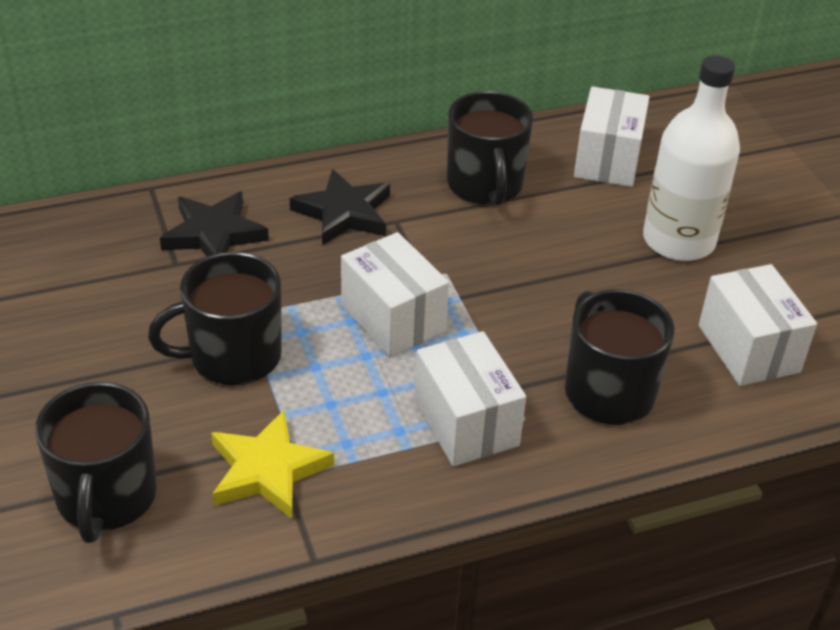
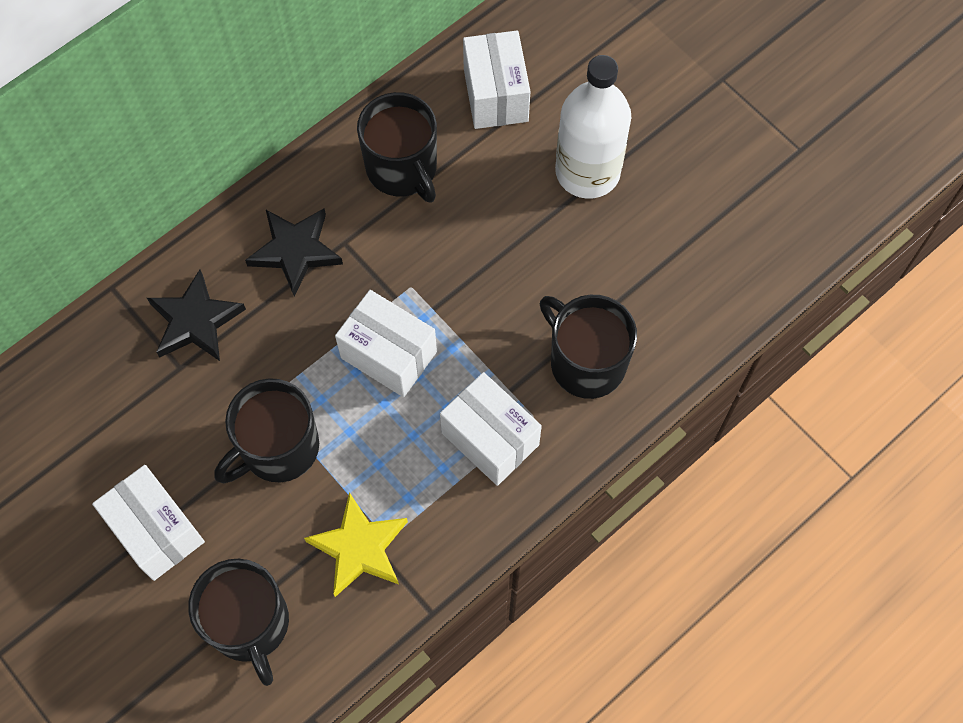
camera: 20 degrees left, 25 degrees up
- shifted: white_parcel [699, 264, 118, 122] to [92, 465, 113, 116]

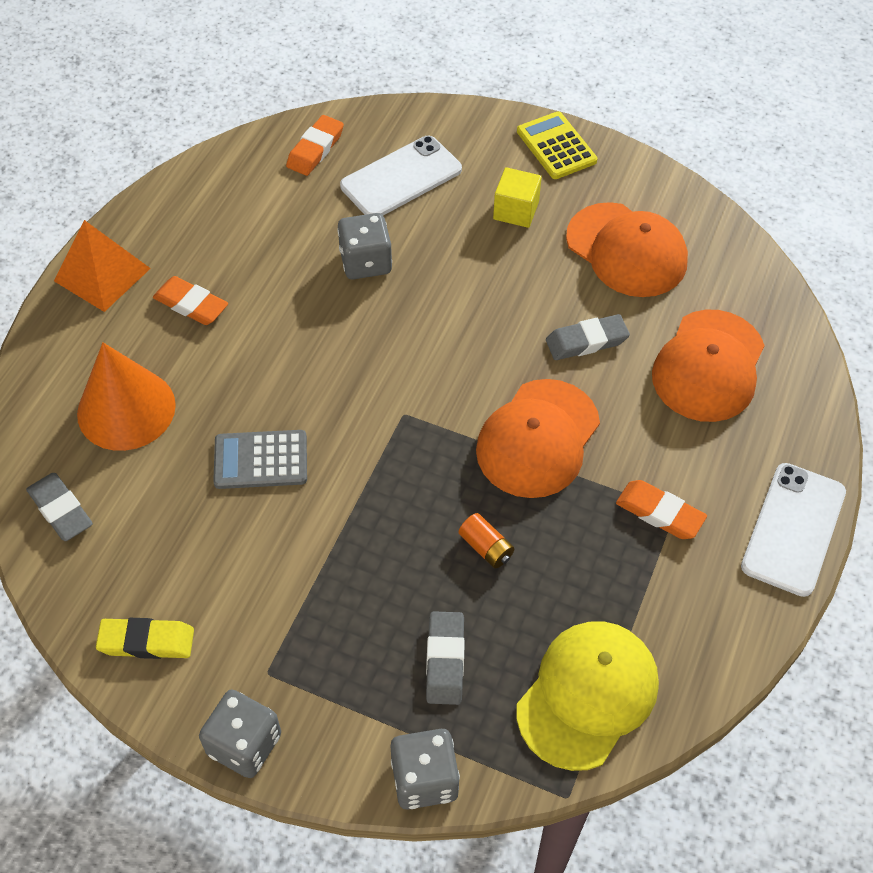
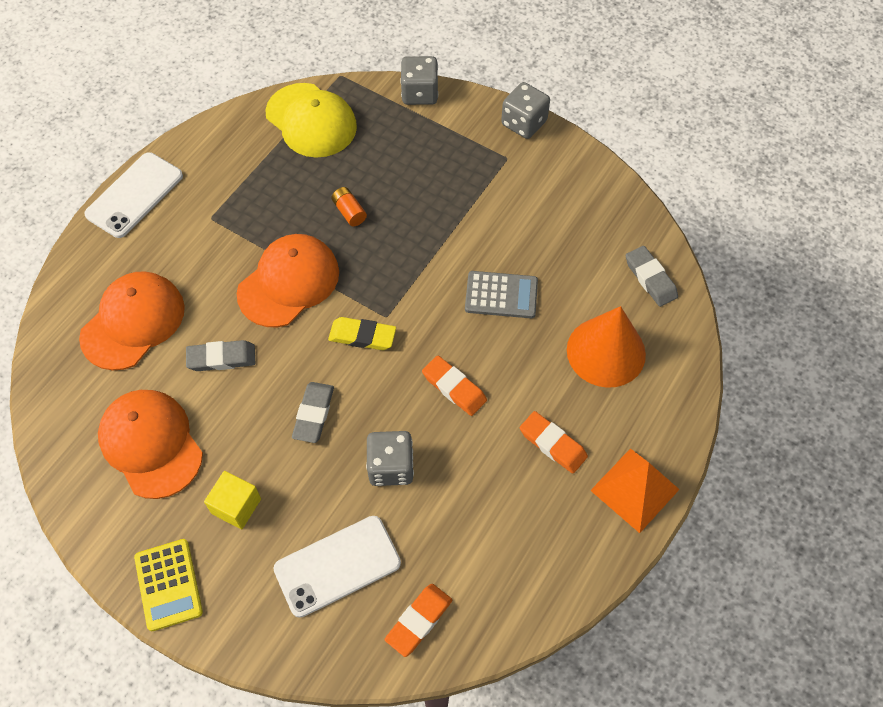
camera: 170 degrees left, 5 degrees up
- shifted: bright_yellow_gum_eraser [96, 618, 98, 41] to [328, 317, 68, 33]
- shifted: ash-grey_gum_eraser [426, 611, 39, 94] to [292, 382, 42, 61]
- rotated: bright_yellow_baseball_cap [516, 622, 143, 149] = [265, 83, 92, 75] 90 degrees counterclockwise
- shifted: orange_gum_eraser [616, 480, 91, 59] to [422, 356, 65, 60]

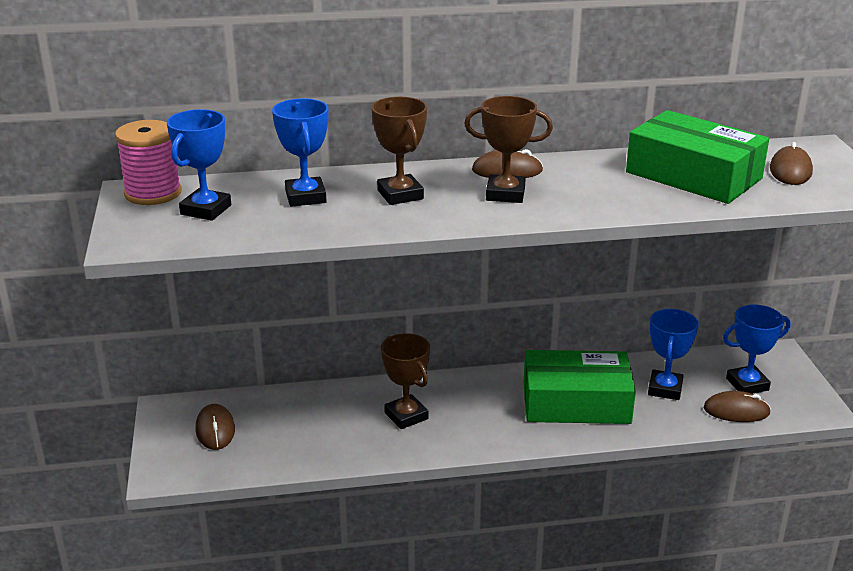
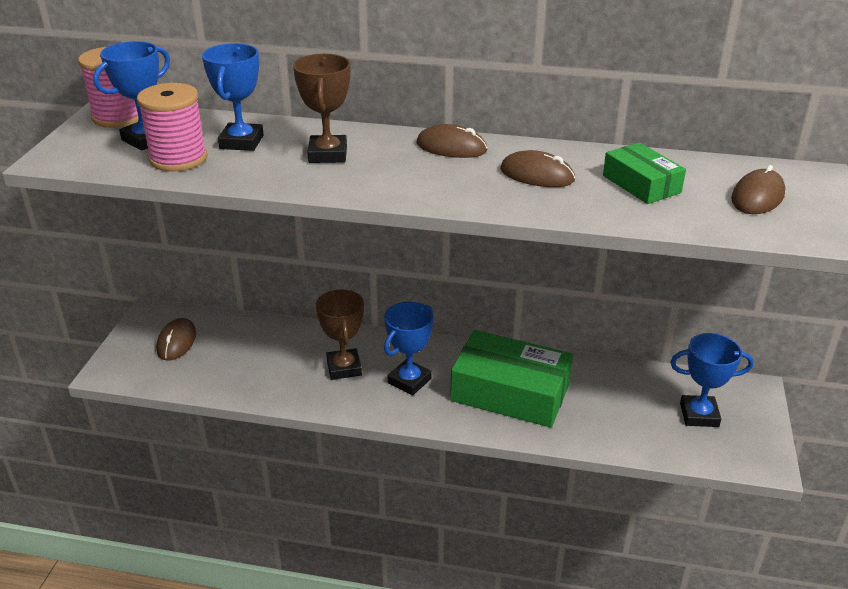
camera: 20 degrees right, 5 degrees up
- gone: russet_award_cup [464, 96, 89, 107]
- scaled: leaf-green_parcel [626, 110, 143, 94] = [603, 142, 83, 62] x0.54
- shifted: blue_award_cup [648, 309, 51, 91] to [384, 302, 50, 93]
- shifted: russet_computer_mouse [704, 391, 67, 31] to [500, 150, 75, 37]
- new: rose-pink_spool [137, 83, 70, 88]

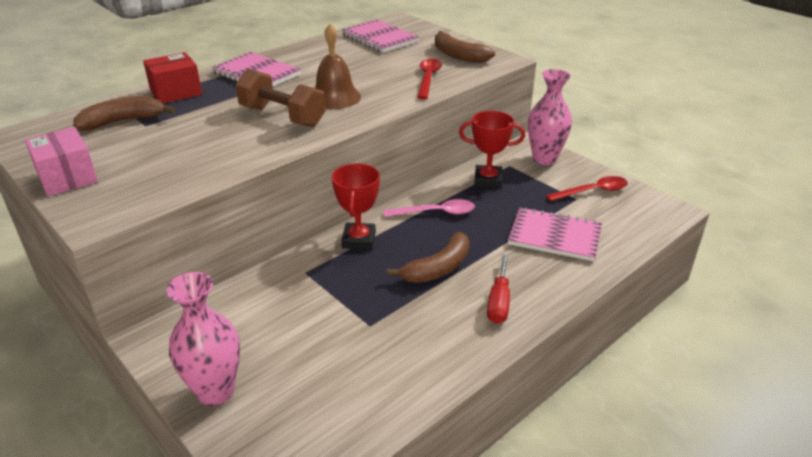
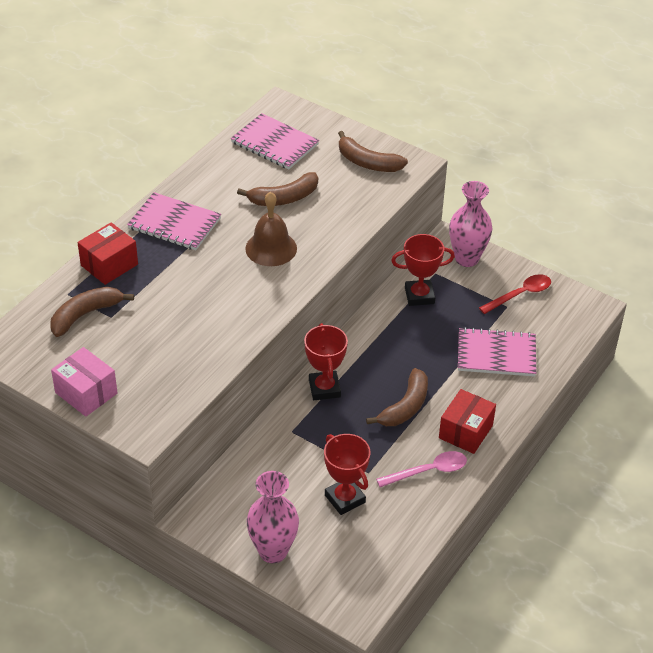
camera: 15 degrees left, 10 degrees up
- gone: russet_hand_weight [235, 69, 91, 58]
- shifted: rose-pink_tablespoon [384, 199, 91, 18] to [376, 451, 91, 36]
- gone: scarlet_tablespoon [417, 59, 25, 40]
- swapped: scarlet_screwdriver [487, 254, 23, 70] to scarlet_parcel [439, 389, 57, 65]
- new: russet_toy_banana [237, 172, 81, 34]
- new: scarlet_award_cup [324, 434, 46, 81]

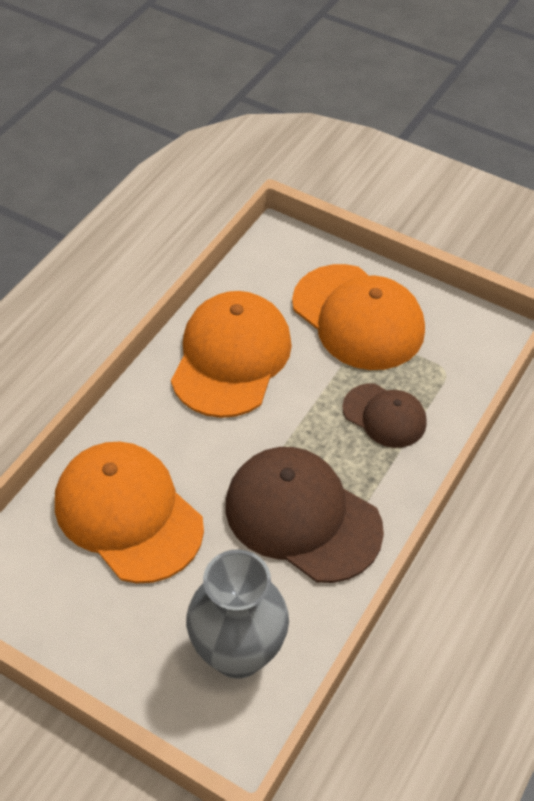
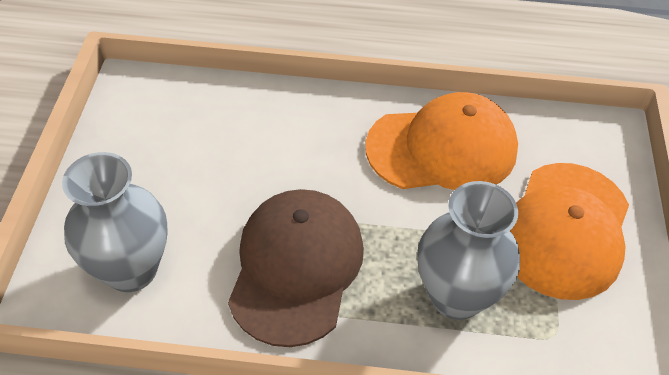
camera: 65 degrees right, 0 degrees up
- gone: orange_baseball_cap [55, 442, 149, 142]
- swapped: russet_baseball_cap [342, 383, 85, 65] to ash-grey_vase [417, 181, 103, 139]

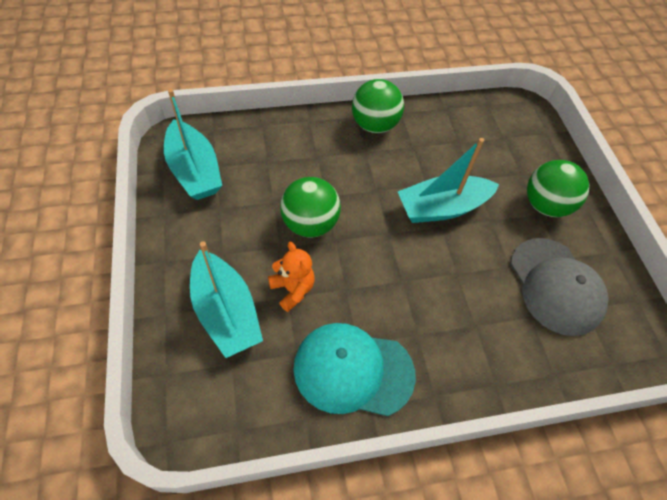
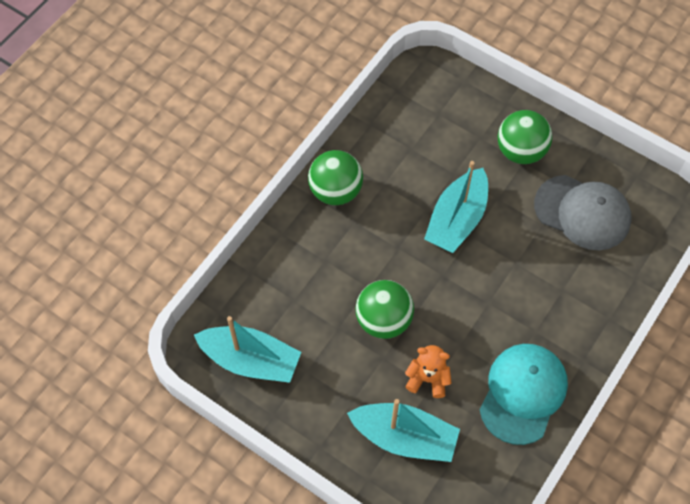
camera: 40 degrees left, 5 degrees up
- rotated: teal_baseball_cap [293, 323, 123, 93] = [480, 344, 88, 101] 150 degrees clockwise

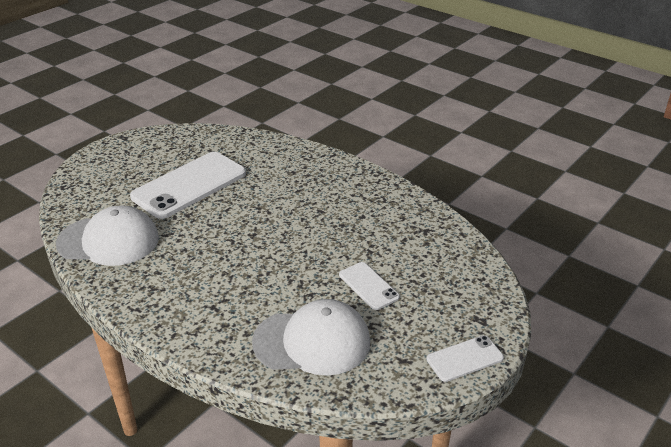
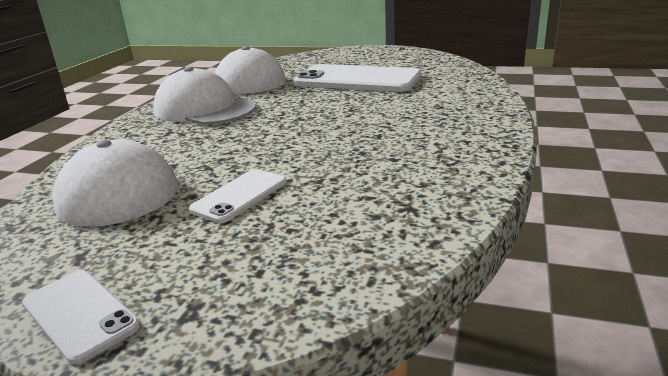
camera: 70 degrees right, 10 degrees down
- new: white_baseball_cap [154, 67, 102, 58]

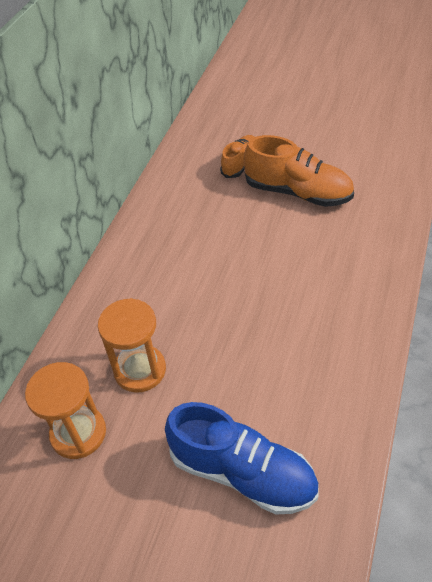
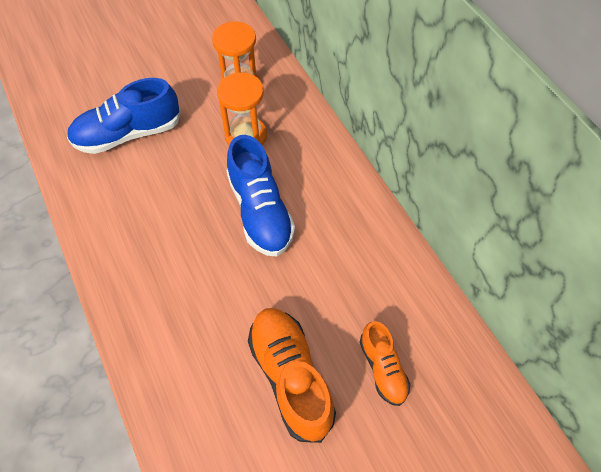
camera: 130 degrees right, 10 degrees up
- rotated: orange_sneaker [244, 135, 110, 72] = [248, 308, 88, 135] 90 degrees clockwise
- new: blue_sneaker [227, 135, 68, 122]

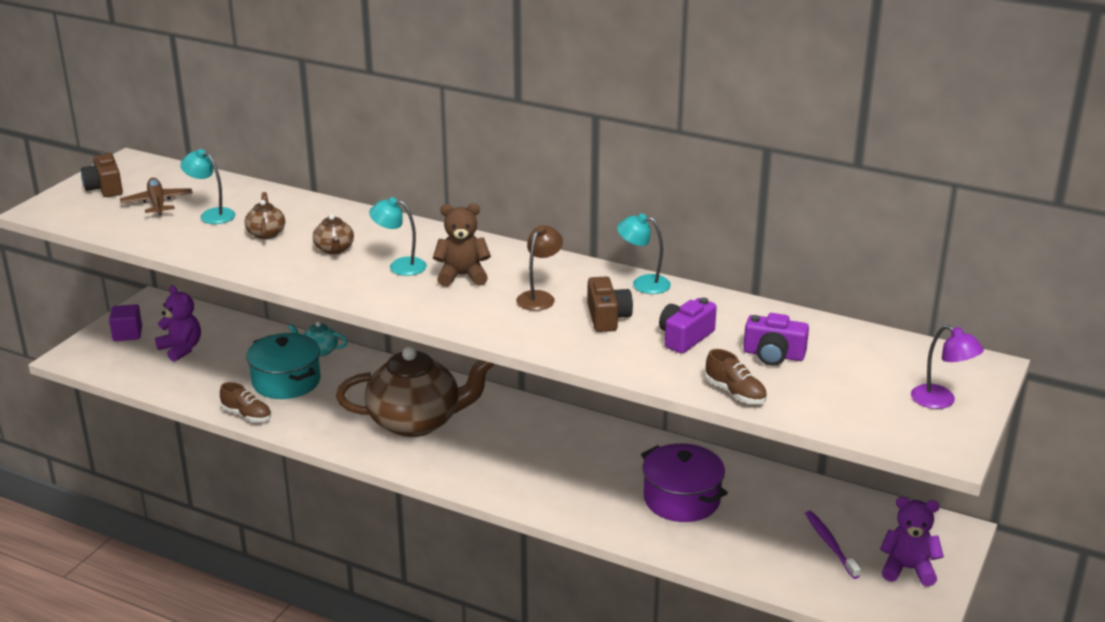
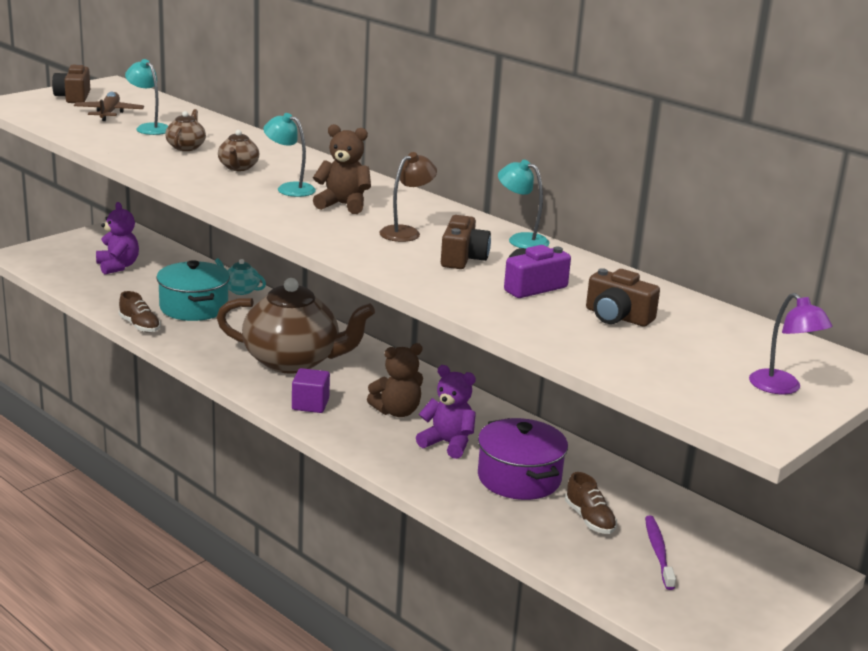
camera: 15 degrees right, 5 degrees down
- shifted: violet_cube [109, 304, 33, 37] to [292, 368, 38, 45]
- shifted: russet_sneaker [705, 349, 62, 55] to [565, 472, 52, 62]
- repainted: violet_compact_camera [743, 313, 66, 53] to russet_compact_camera [586, 268, 74, 59]
- shifted: violet_stuffed_bear [880, 497, 64, 89] to [416, 365, 60, 94]
- new: russet_stuffed_bear [367, 343, 56, 74]

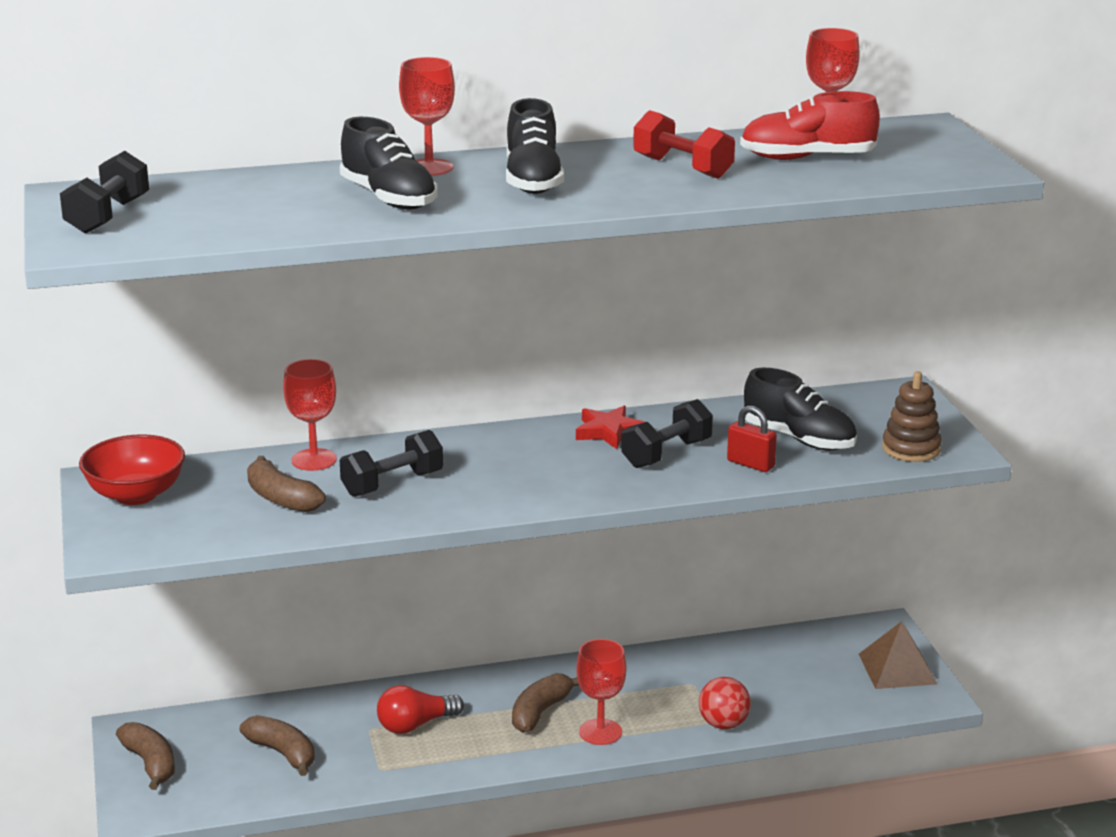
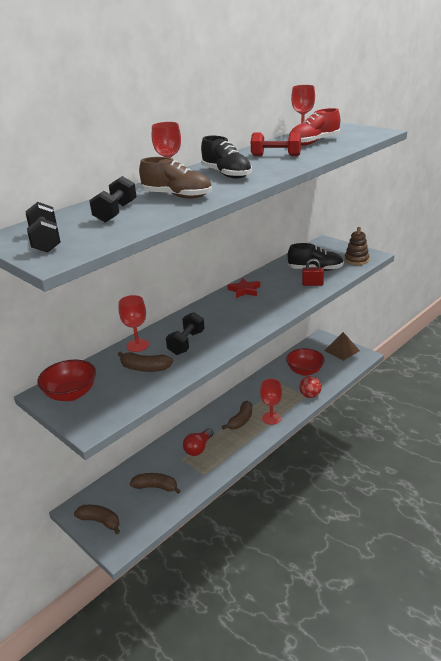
camera: 30 degrees left, 5 degrees up
- repainted: jet-black_sneaker [340, 117, 98, 93] to russet_sneaker [139, 157, 73, 42]
- rotated: russet_toy_banana [512, 673, 67, 60] = [222, 401, 30, 29] 150 degrees counterclockwise
- shifted: jet-black_hand_weight [621, 399, 92, 69] to [89, 176, 48, 46]
- new: scarlet_bowl [286, 348, 39, 28]

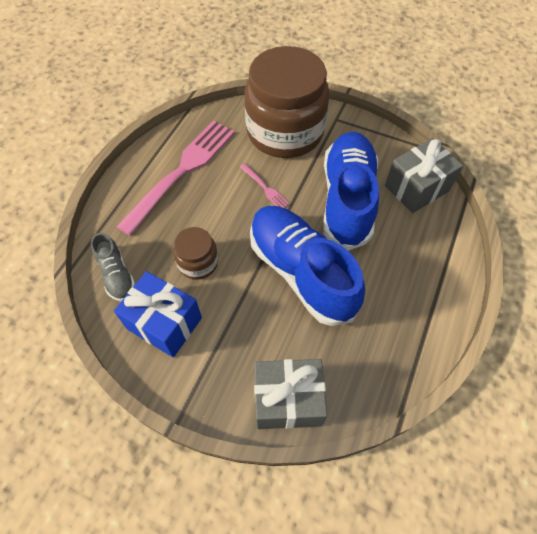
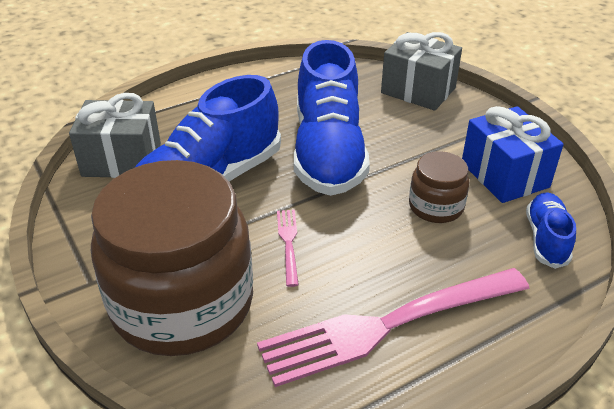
camera: 145 degrees left, 20 degrees down
- repainted: ash-grey_sneaker [91, 232, 44, 69] to blue_sneaker [526, 192, 50, 77]

